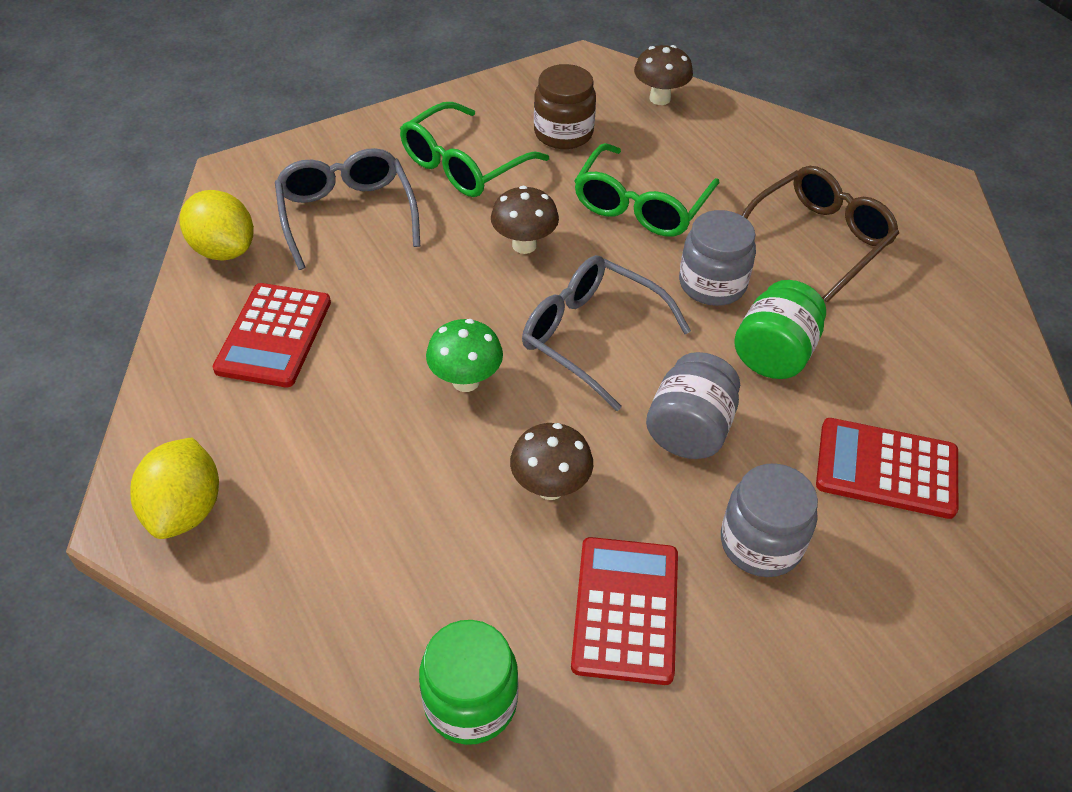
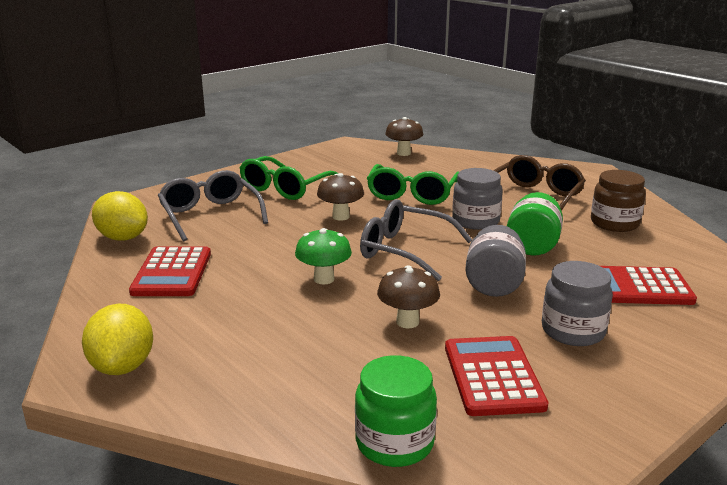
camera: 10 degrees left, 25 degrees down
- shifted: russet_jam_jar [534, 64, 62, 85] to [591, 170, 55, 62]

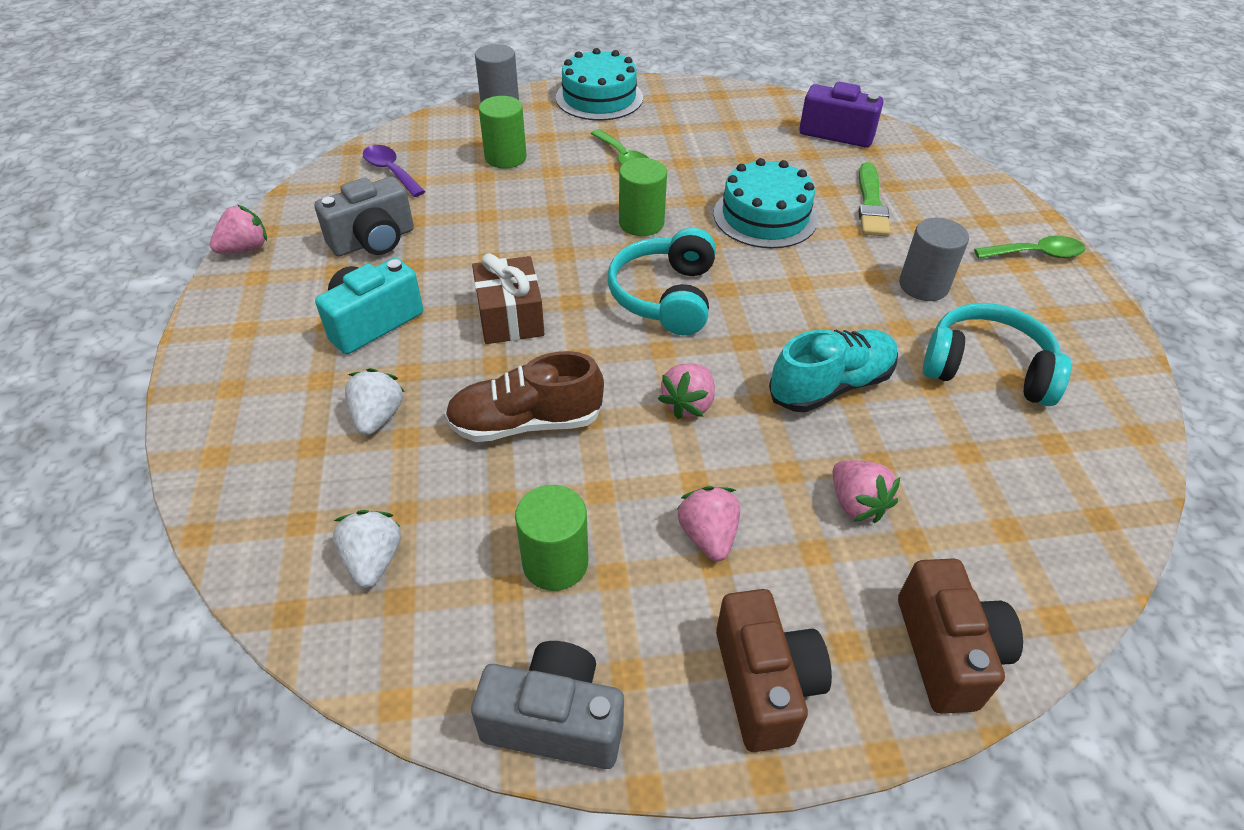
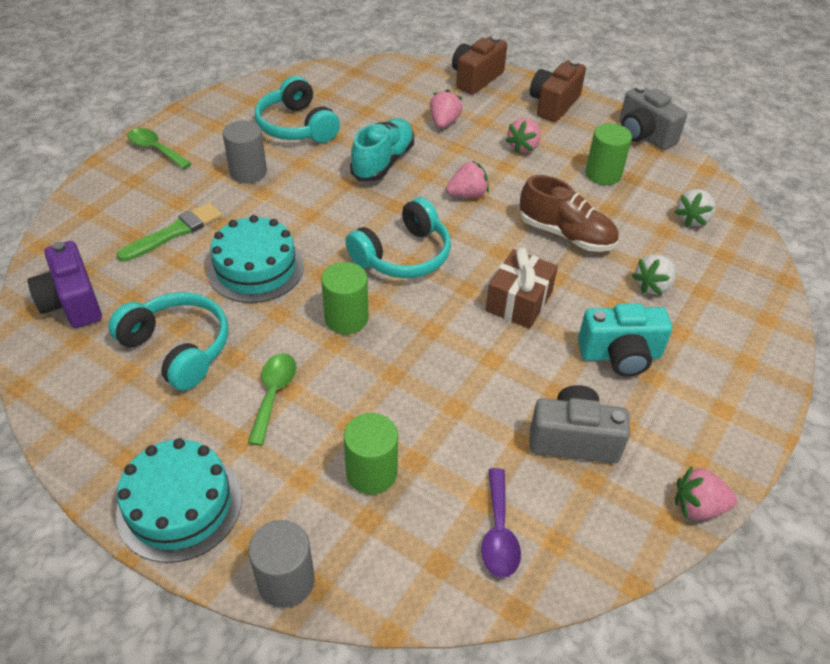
camera: 140 degrees left, 0 degrees up
- rotated: teal_sneaker [769, 329, 129, 83] = [350, 118, 64, 63] 105 degrees clockwise
- new: teal_headset [108, 292, 120, 99]

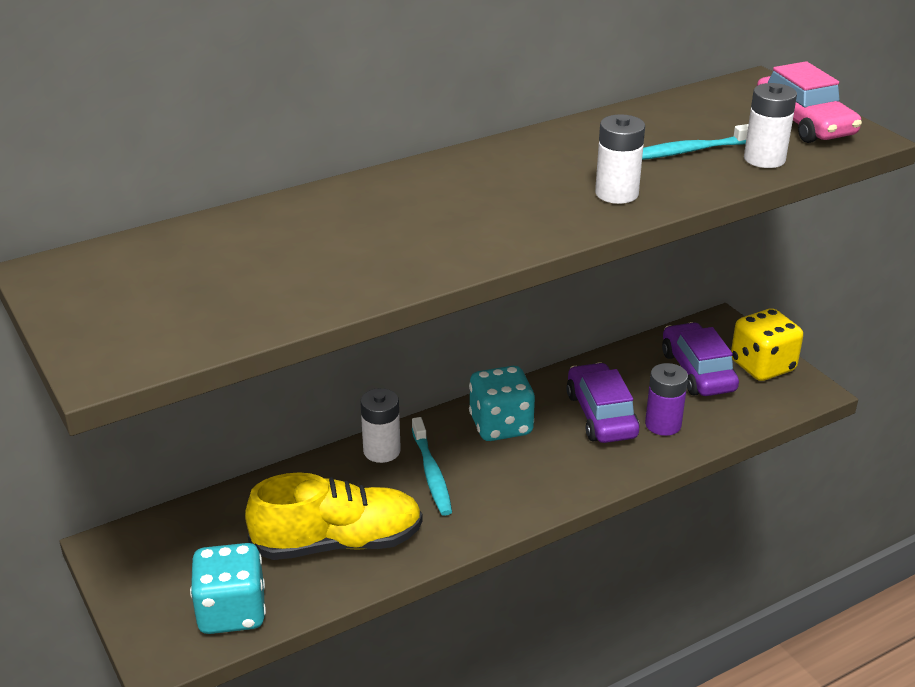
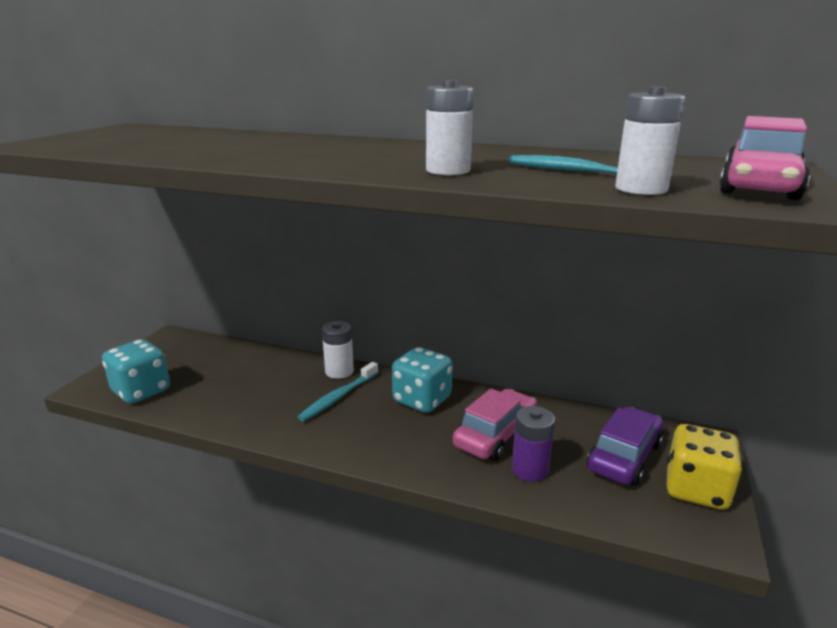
camera: 50 degrees right, 10 degrees down
- gone: bright_yellow_sneaker [245, 472, 178, 88]
- repainted: violet_car [566, 362, 73, 81] to rose-pink_car [453, 388, 84, 73]

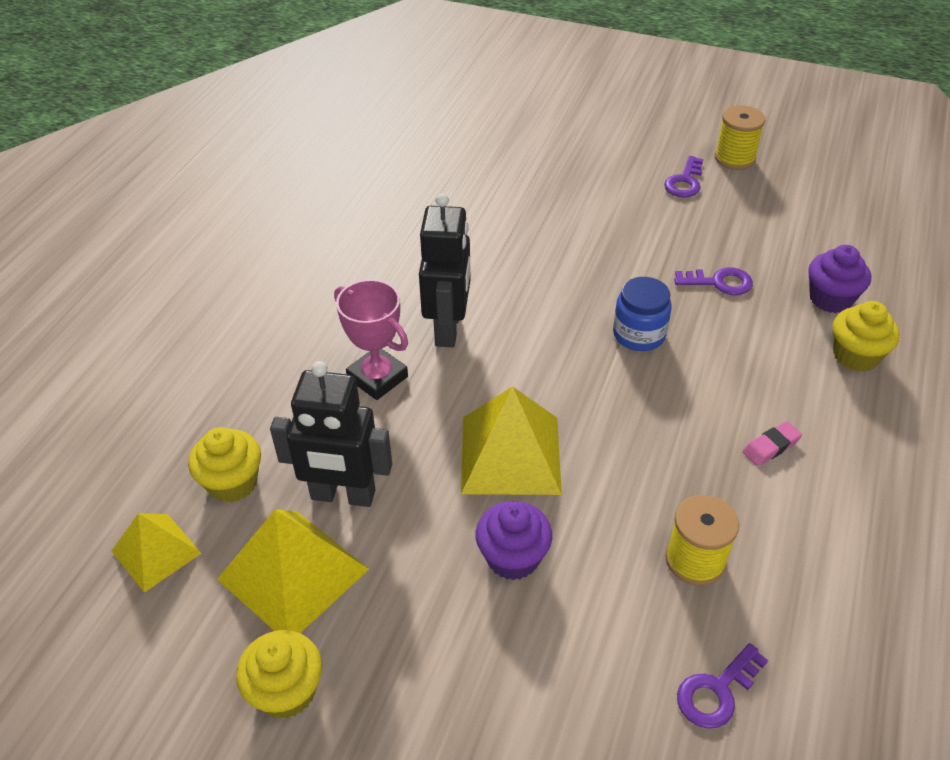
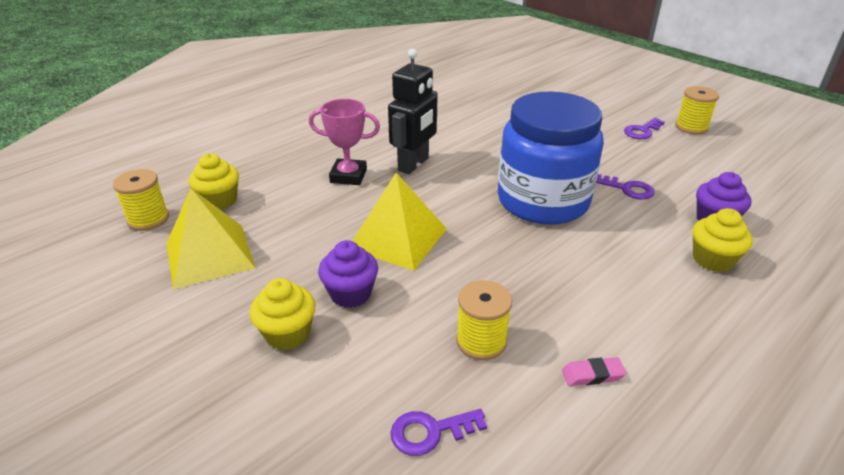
camera: 25 degrees right, 10 degrees down
- swapped: bright_yellow_pyramid_shape [112, 513, 89, 80] to bright_yellow_spool [113, 169, 56, 62]
- shifted: bright_yellow_fairy_cake [236, 630, 86, 89] to [250, 278, 65, 72]
- gone: jet-black_toy_robot [270, 361, 122, 146]
- rotated: rose-pink_award_cup [334, 279, 74, 121] = [309, 99, 71, 86] 60 degrees counterclockwise
- scaled: blue_jam_jar [613, 277, 59, 74] = [498, 92, 106, 133] x2.24
- shifted: rose-pink_gum_eraser [743, 421, 59, 45] to [562, 357, 64, 29]

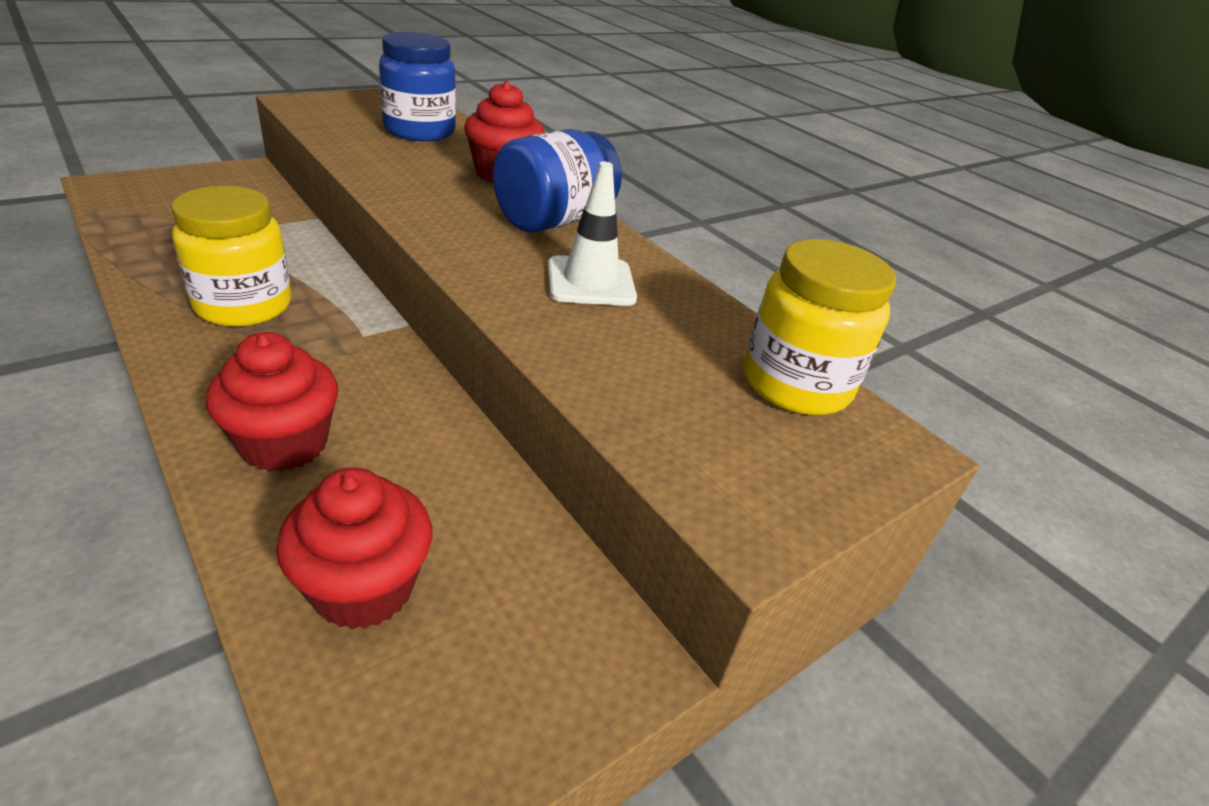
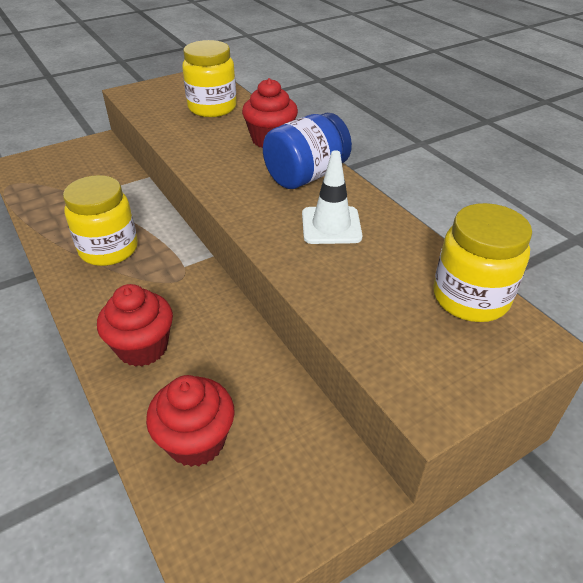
camera: 10 degrees right, 5 degrees up
- repainted: blue_jam_jar [379, 32, 77, 109] to bright_yellow_jam_jar [182, 40, 55, 77]

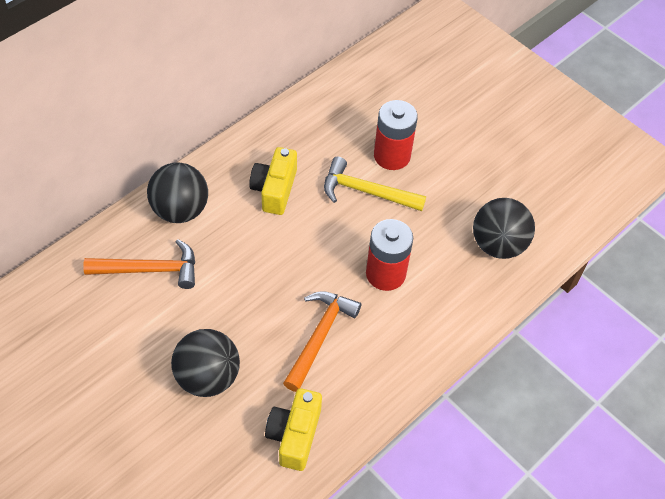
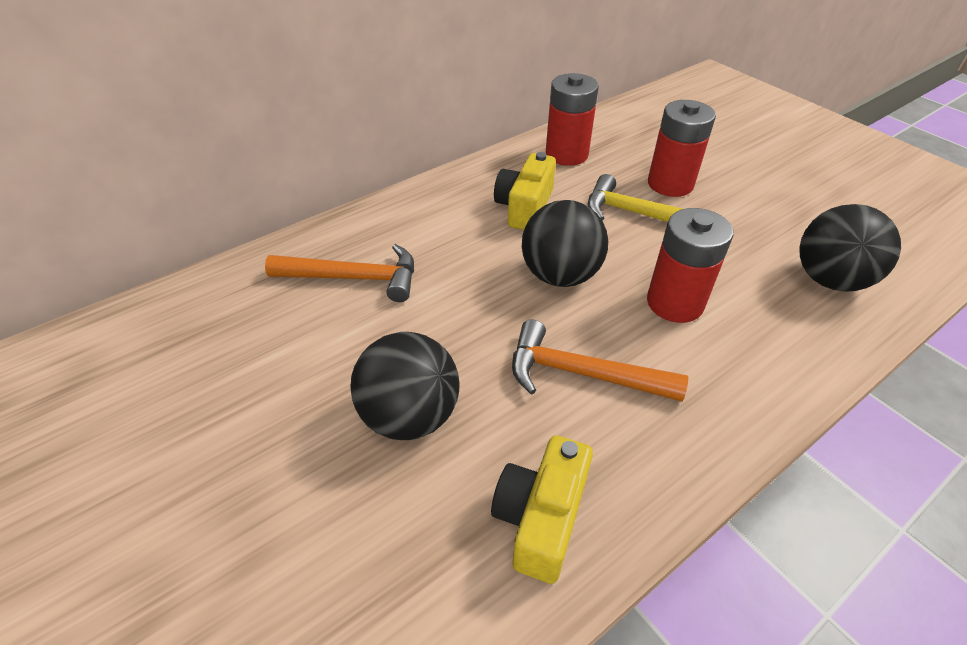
camera: 10 degrees right, 10 degrees down
- shifted: jet-black_ball [147, 162, 61, 61] to [522, 200, 86, 87]
- rotated: orange_claw_hammer [283, 291, 78, 101] = [512, 319, 176, 83] 105 degrees counterclockwise
- new: scarlet_AA_battery [546, 73, 53, 93]

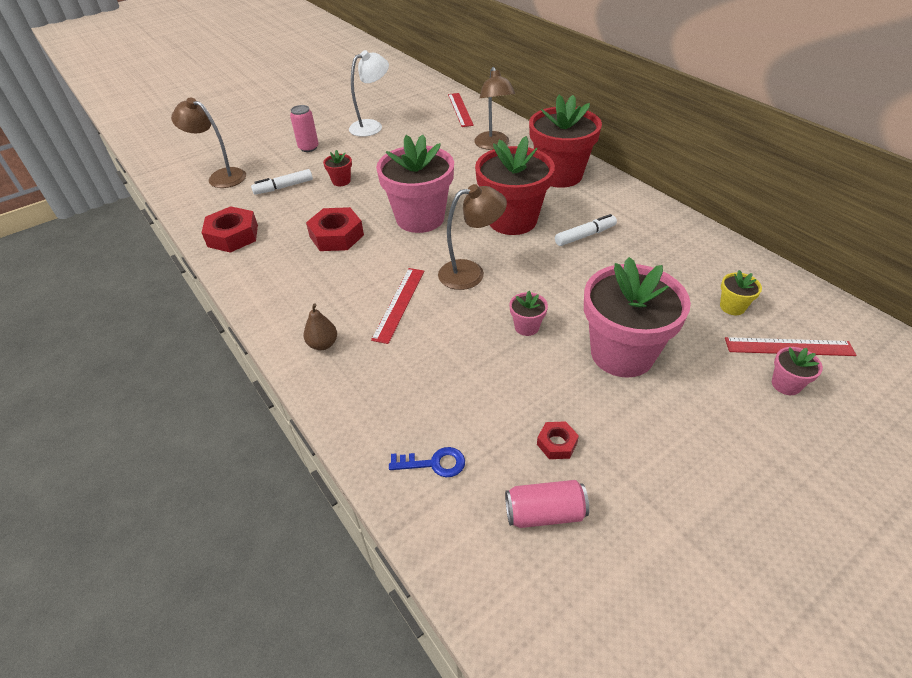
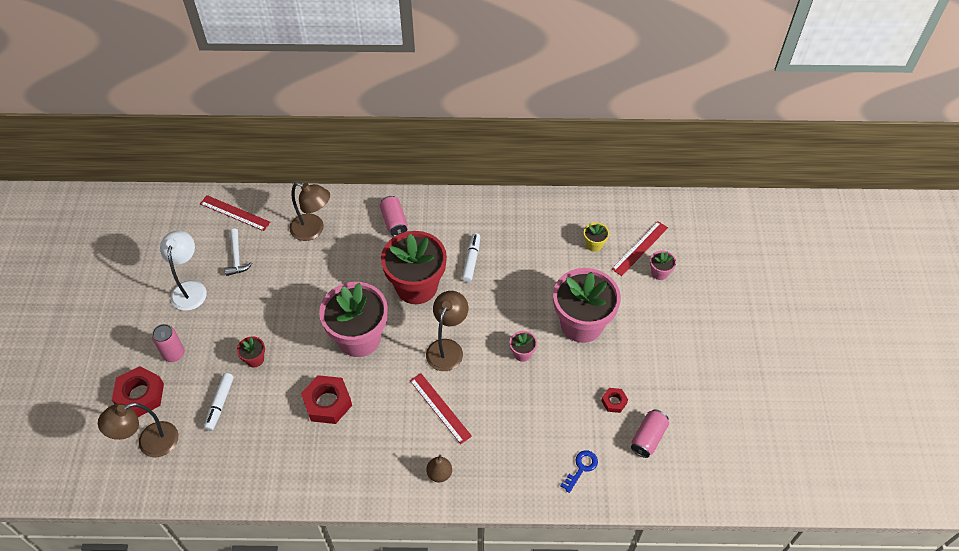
camera: 55 degrees left, 10 degrees up
- shifted: scarlet_hexagon_nut [201, 206, 57, 47] to [112, 366, 52, 51]
- swapped: scarlet_flower_pot [529, 95, 73, 93] to rose-pink_tin [380, 196, 28, 40]
- new: white_claw_hammer [225, 228, 27, 48]

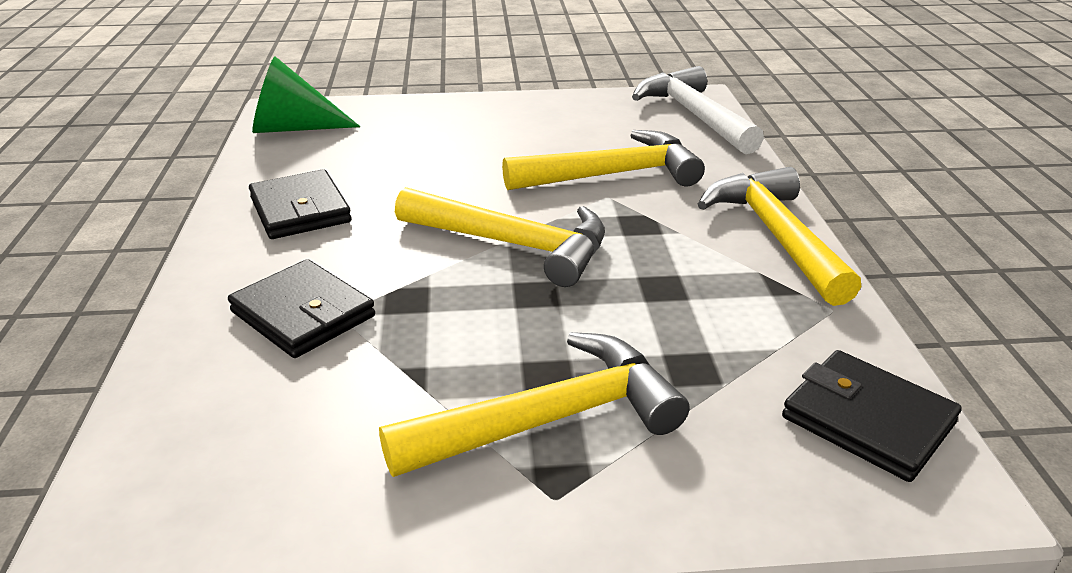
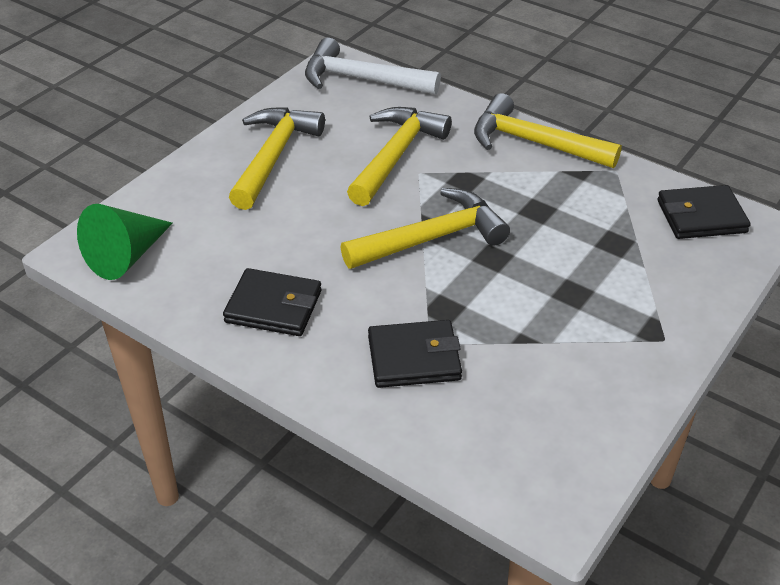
camera: 50 degrees left, 10 degrees up
- shifted: bright_yellow_claw_hammer [379, 332, 310, 145] to [229, 107, 96, 103]

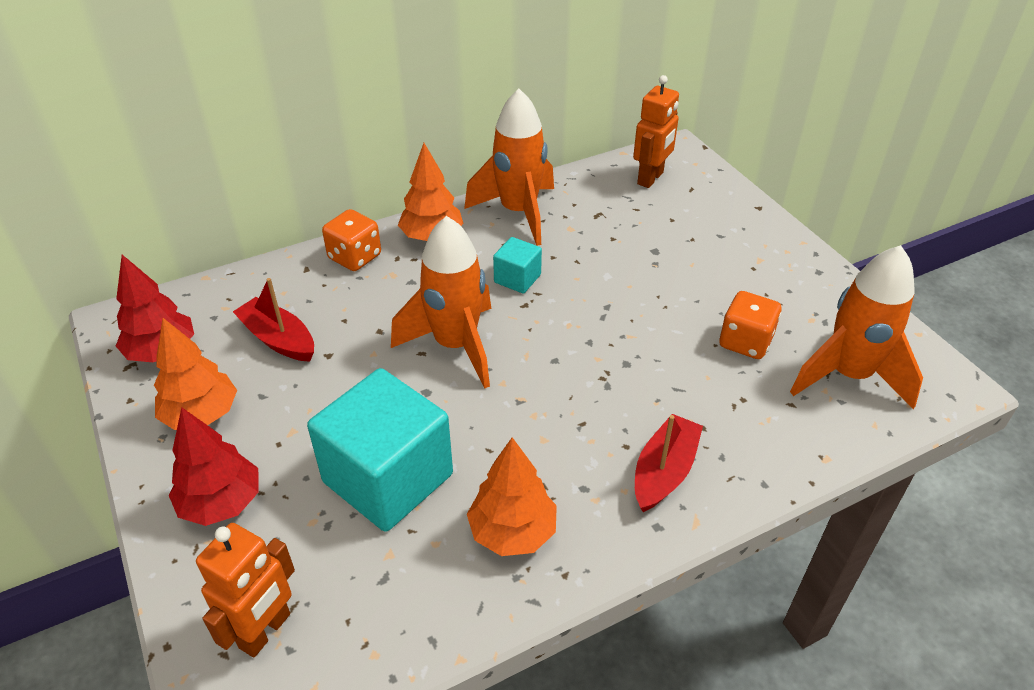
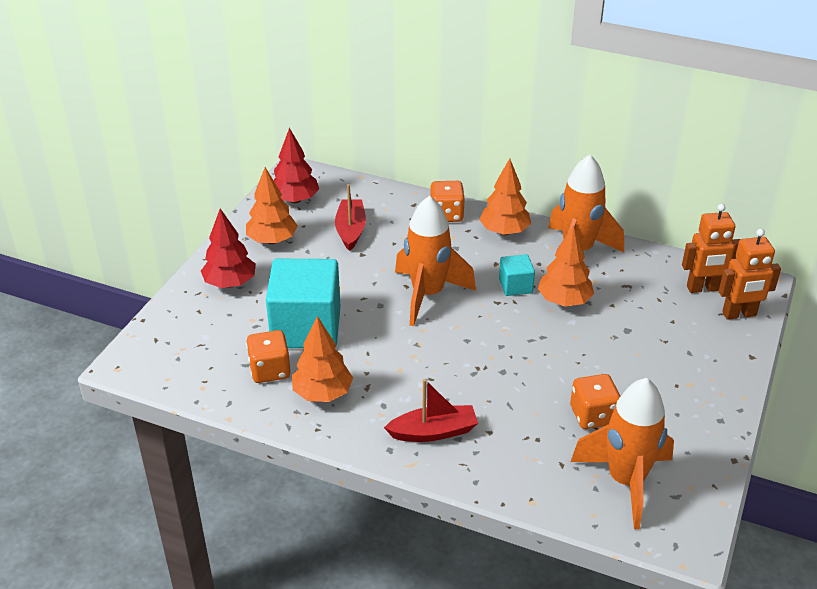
camera: 50 degrees right, 5 degrees down
- shifted: orange_toy_robot [196, 523, 99, 135] to [719, 229, 62, 91]
- new: orange_game_die [246, 330, 45, 53]
- new: orange_fir_tree [538, 225, 56, 81]

